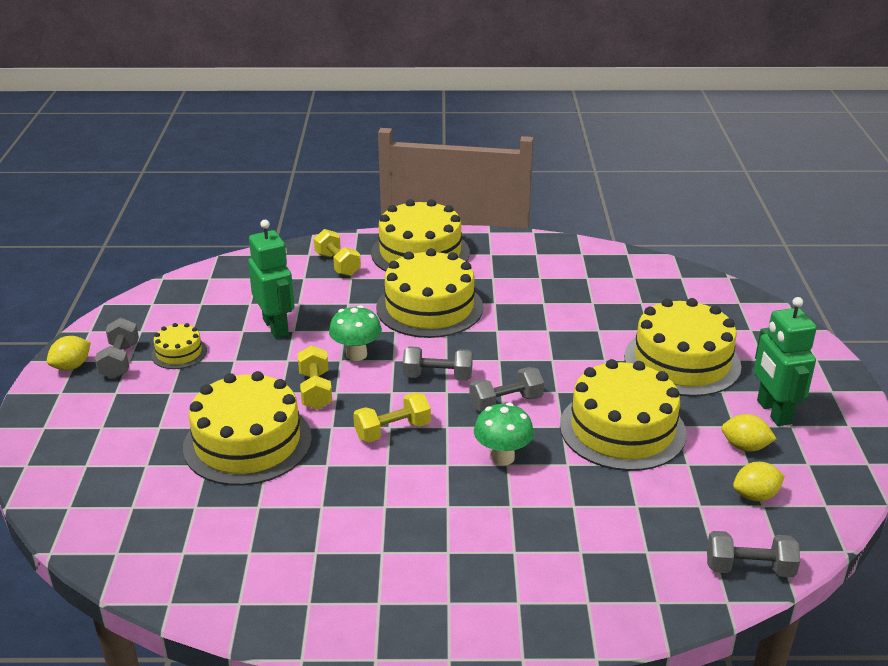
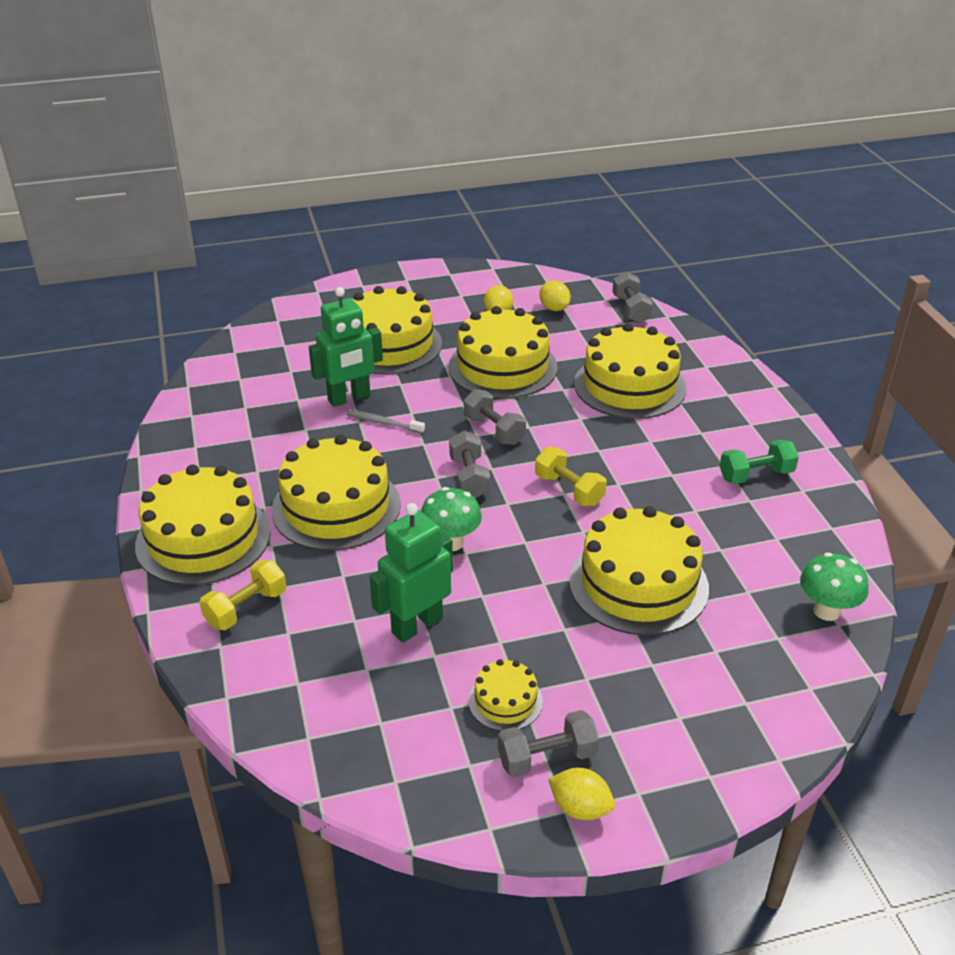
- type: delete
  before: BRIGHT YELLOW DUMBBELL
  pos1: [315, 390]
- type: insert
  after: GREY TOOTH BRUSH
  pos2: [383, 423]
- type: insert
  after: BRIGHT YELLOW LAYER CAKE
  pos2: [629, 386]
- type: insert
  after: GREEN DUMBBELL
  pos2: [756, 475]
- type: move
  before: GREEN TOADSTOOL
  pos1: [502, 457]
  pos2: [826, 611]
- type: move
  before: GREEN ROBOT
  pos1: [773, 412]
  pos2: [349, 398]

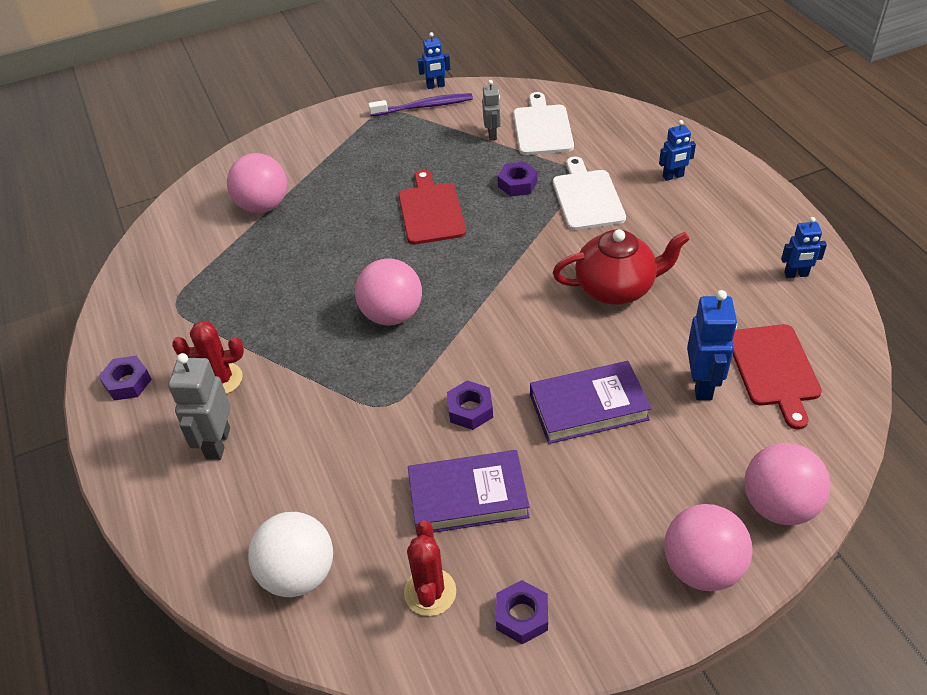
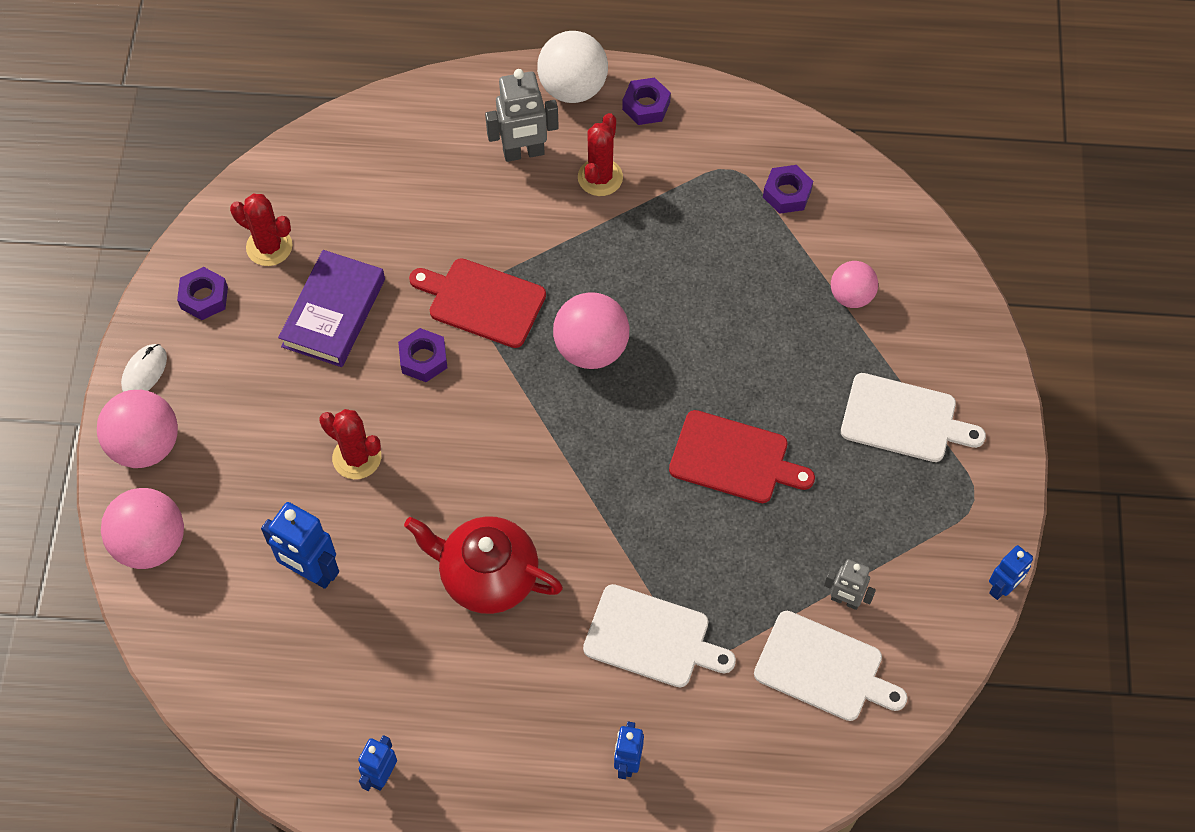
- type: delete
  before: PURPLE TOOTH BRUSH
  pos1: [423, 106]
- type: insert
  after: SNOW-WHITE MOUSE
  pos2: [144, 372]
- type: insert
  after: SNOW-WHITE CUTTING BOARD
  pos2: [904, 419]
- type: move
  before: SNOW-WHITE PLAY BALL
  pos1: [298, 574]
  pos2: [573, 88]
- type: move
  before: PURPLE HEXAGON NUT
  pos1: [517, 184]
  pos2: [787, 193]
- type: move
  before: CRIMSON CUTTING BOARD
  pos1: [774, 369]
  pos2: [482, 301]
- type: replace
  before: PURPLE BOOK
  after: CRIMSON PRICKLY PLANT
  pos1: [588, 407]
  pos2: [357, 457]
- type: rotate
  before: GREY ROBOT
  pos1: [217, 443]
  pos2: [523, 153]
  turn: 135
- type: rotate
  before: ROYAL BLUE ROBOT
  pos1: [435, 86]
  pos2: [1002, 588]
  turn: -150
- type: rotate
  before: CRIMSON TEA POT
  pos1: [616, 288]
  pos2: [487, 577]
  turn: 90
- type: resize
  before: ROSE-PINK PLAY BALL
  pos1: [263, 206]
  pos2: [851, 296]
  scale: 0.63

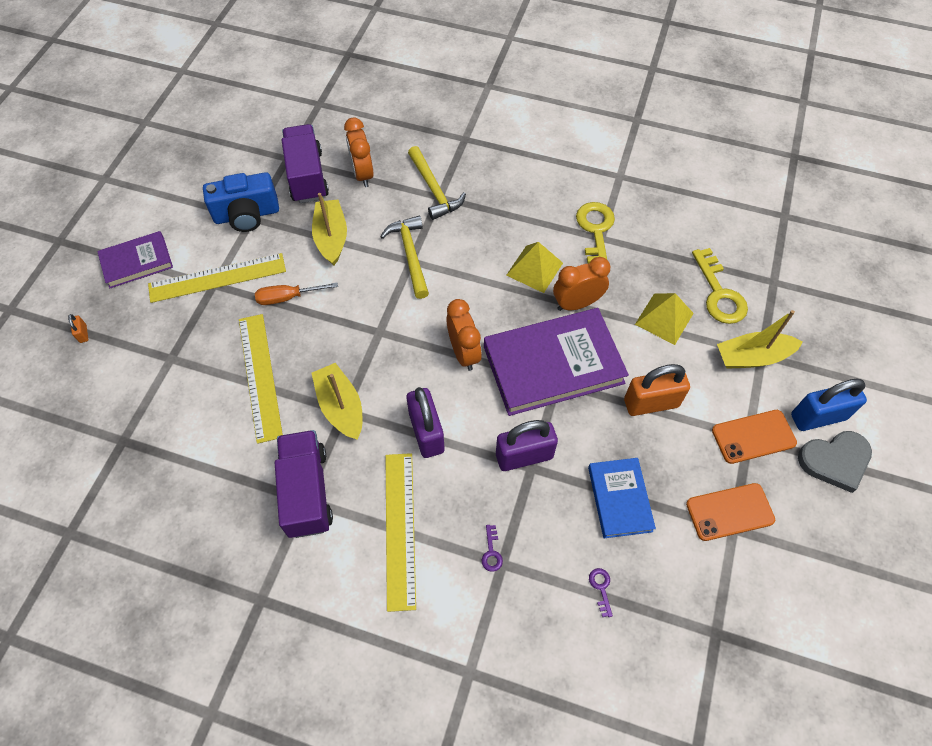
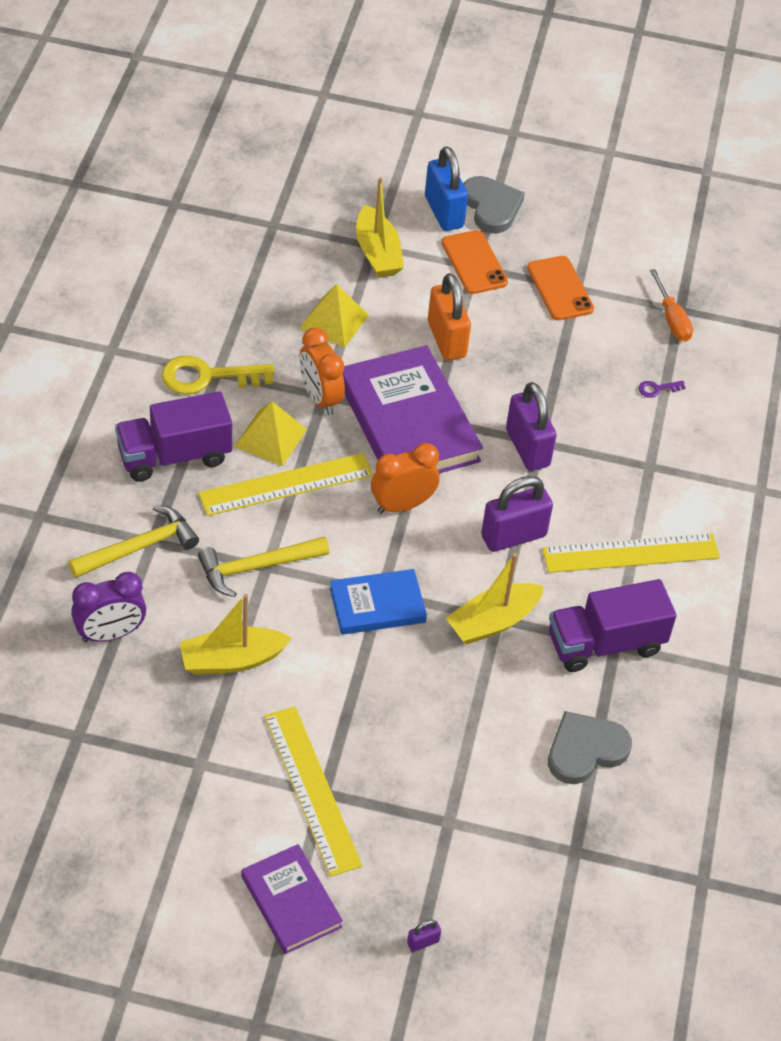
- type: delete
  before: ROYAL BLUE CAMERA
  pos1: [247, 215]
- type: delete
  before: PURPLE DOOR KEY
  pos1: [491, 552]
- type: delete
  before: BRIGHT YELLOW DOOR KEY
  pos1: [719, 293]
- type: insert
  after: GREY LOVE HEART
  pos2: [585, 750]
- type: move
  before: BRIGHT YELLOW MEASURING STICK
  pos1: [259, 376]
  pos2: [286, 485]
- type: move
  before: ORANGE-COLOURED HAND SCREWDRIVER
  pos1: [287, 297]
  pos2: [672, 319]
- type: move
  before: PURPLE TRUCK
  pos1: [307, 176]
  pos2: [174, 456]
- type: move
  before: ROYAL BLUE BOOK
  pos1: [619, 499]
  pos2: [377, 605]
- type: recolor
  before: ORANGE-COLOURED LOCK
  after: PURPLE LOCK
  pos1: [83, 334]
  pos2: [423, 942]
- type: recolor
  before: ORANGE-COLOURED CLOCK
  after: PURPLE CLOCK
  pos1: [363, 174]
  pos2: [110, 634]

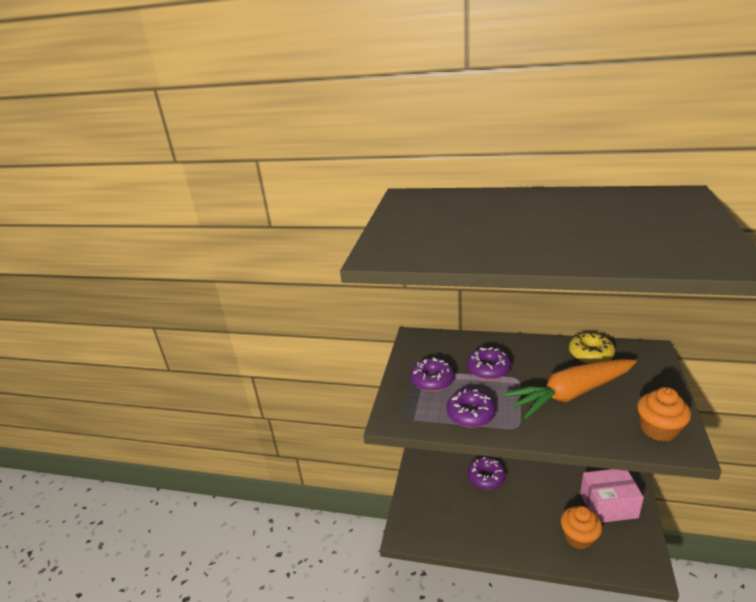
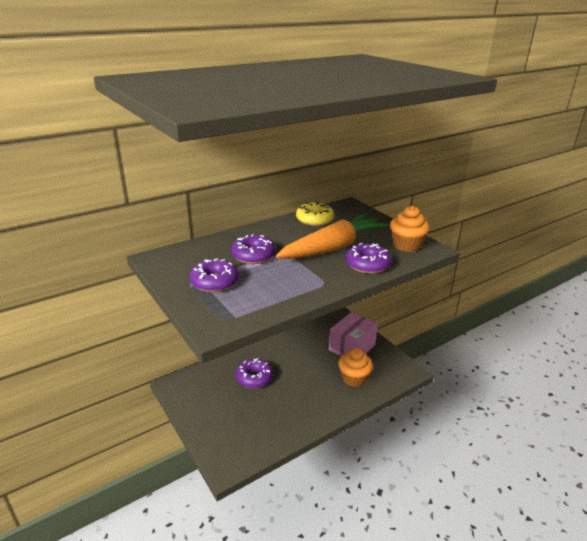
- type: move
  before: PURPLE GLAZED DONUT
  pos1: [470, 414]
  pos2: [367, 265]
- type: rotate
  before: ORANGE-COLOURED TOY CARROT
  pos1: [571, 394]
  pos2: [333, 248]
  turn: -150

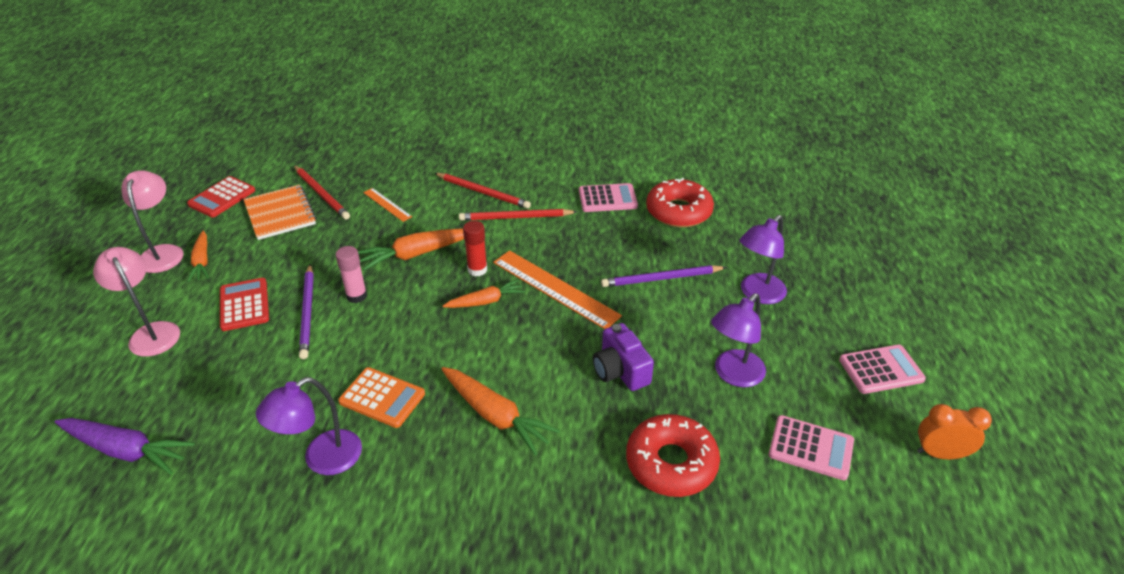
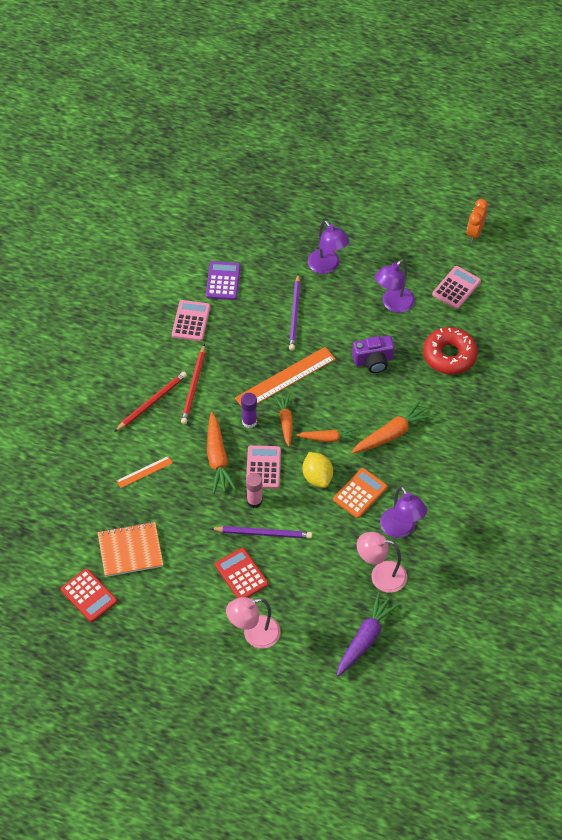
- type: delete
  before: CRIMSON WOODEN PENCIL
  pos1: [321, 194]
- type: insert
  after: BRIGHT YELLOW TOY LEMON
  pos2: [317, 477]
- type: move
  before: ROSE-PINK DESK LAMP
  pos1: [163, 252]
  pos2: [380, 575]
- type: move
  before: ORANGE-COLOURED TOY CARROT
  pos1: [202, 261]
  pos2: [328, 438]
- type: move
  before: ROSE-PINK CALCULATOR
  pos1: [881, 370]
  pos2: [263, 467]
- type: replace
  before: CRIMSON GLAZED DONUT
  after: PURPLE CALCULATOR
  pos1: [678, 211]
  pos2: [223, 281]
- type: recolor
  before: CRIMSON GLUE STICK
  after: PURPLE GLUE STICK
  pos1: [477, 270]
  pos2: [249, 422]
- type: rotate
  before: CRIMSON CALCULATOR
  pos1: [244, 305]
  pos2: [241, 574]
  turn: 60
- type: rotate
  before: PURPLE DESK LAMP
  pos1: [733, 375]
  pos2: [393, 304]
  turn: 75

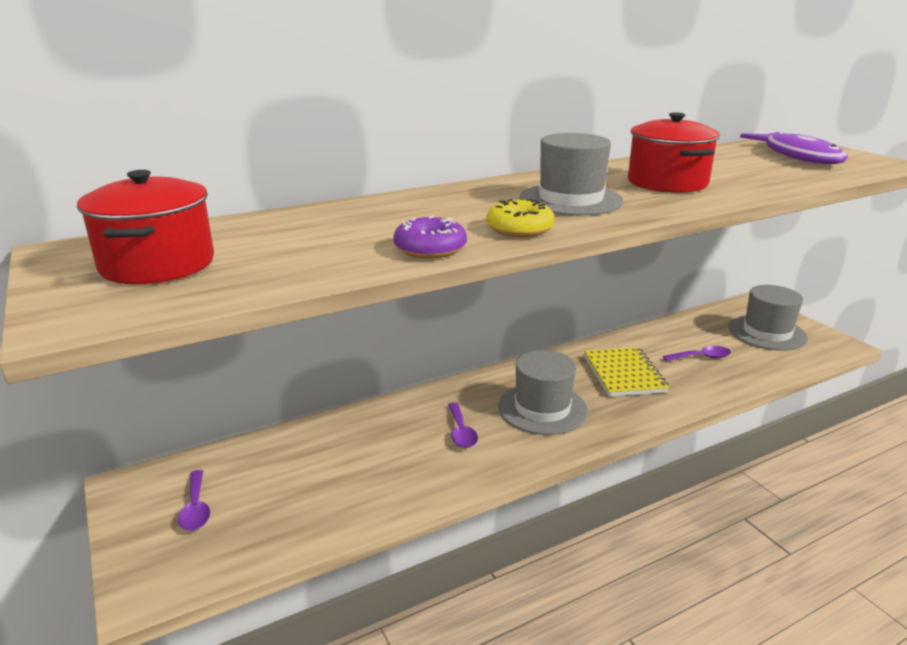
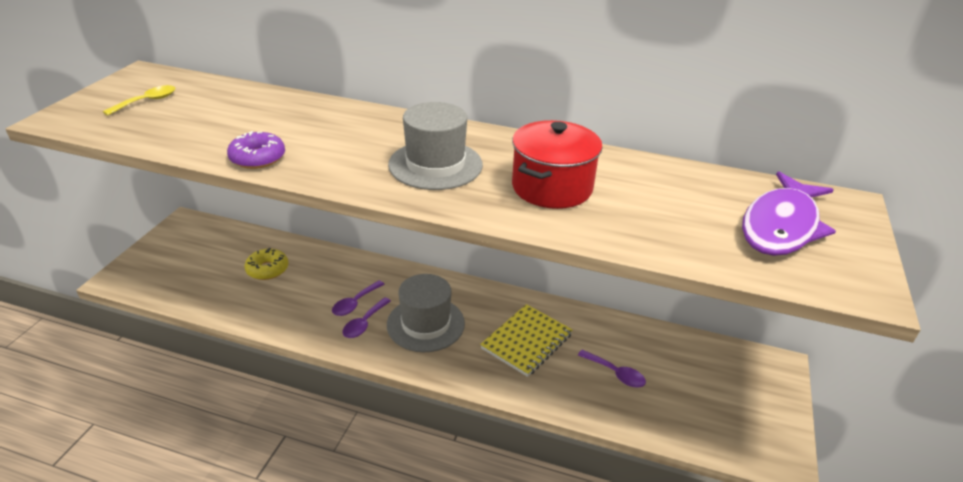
- type: delete
  before: GREY HAT
  pos1: [767, 333]
- type: move
  before: PURPLE TABLESPOON
  pos1: [196, 508]
  pos2: [364, 323]
- type: move
  before: BRIGHT YELLOW GLAZED DONUT
  pos1: [519, 229]
  pos2: [267, 269]
- type: replace
  before: CRIMSON COOKING POT
  after: BRIGHT YELLOW TABLESPOON
  pos1: [158, 264]
  pos2: [147, 101]

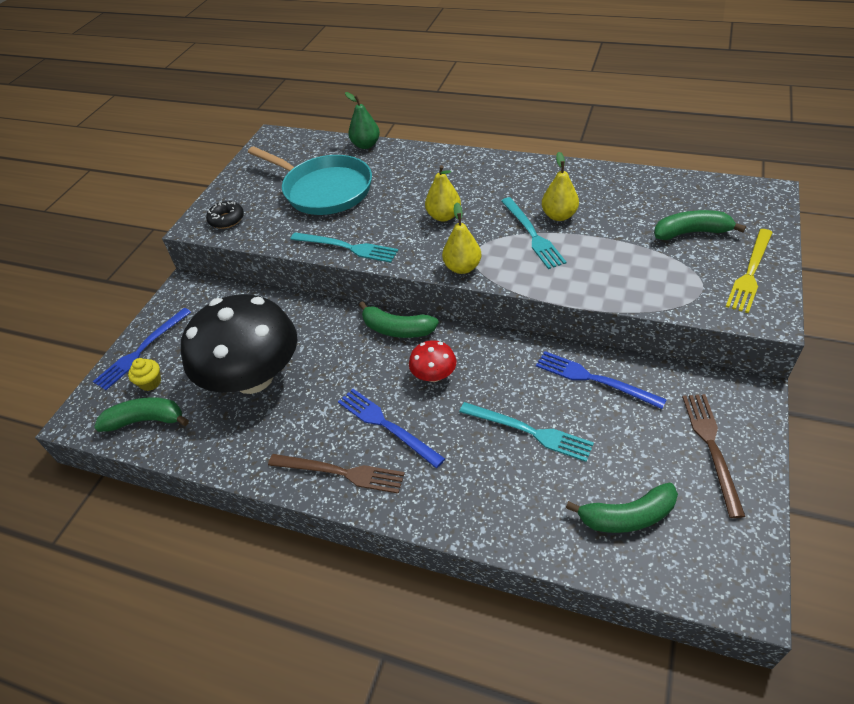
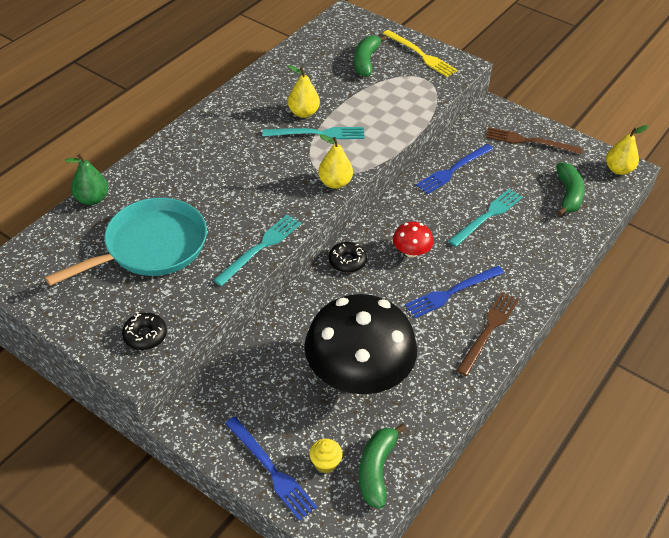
- type: move
  before: BRIGHT YELLOW PEAR
  pos1: [443, 216]
  pos2: [618, 169]
- type: replace
  before: GREEN TOY BANANA
  after: EBONY GLAZED DONUT
  pos1: [397, 329]
  pos2: [347, 261]

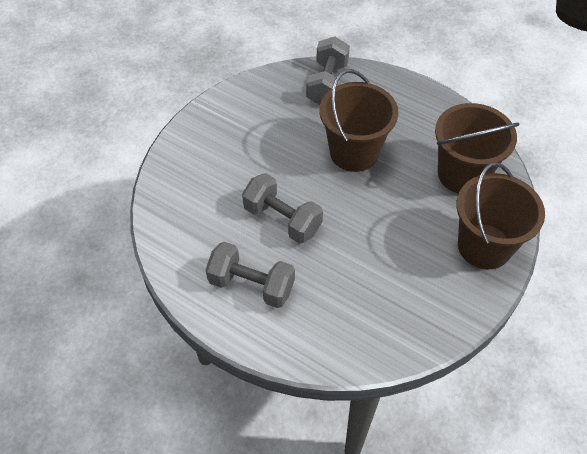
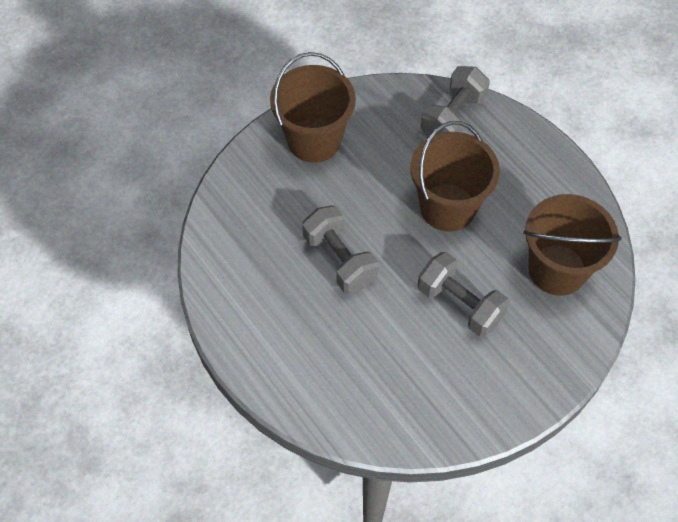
- type: move
  before: GREY DUMBBELL
  pos1: [251, 285]
  pos2: [460, 304]
- type: move
  before: DARK BROWN BUCKET
  pos1: [484, 246]
  pos2: [314, 140]

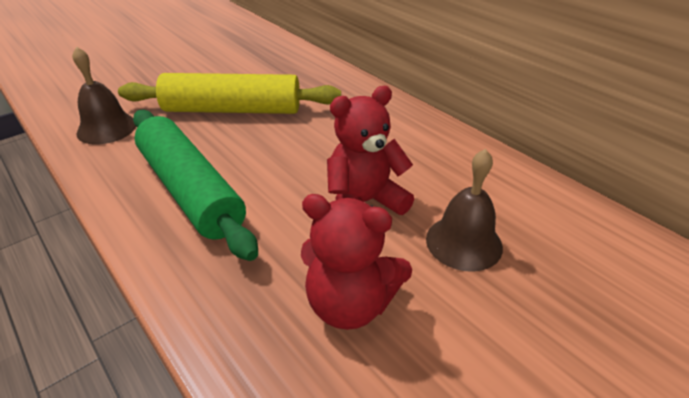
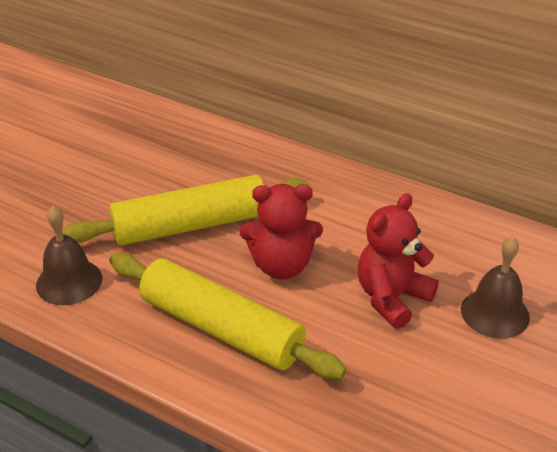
- type: move
  before: CRIMSON STUFFED BEAR
  pos1: [350, 304]
  pos2: [281, 266]
- type: recolor
  before: GREEN PASTRY ROLLER
  after: BRIGHT YELLOW PASTRY ROLLER
  pos1: [191, 190]
  pos2: [221, 328]

